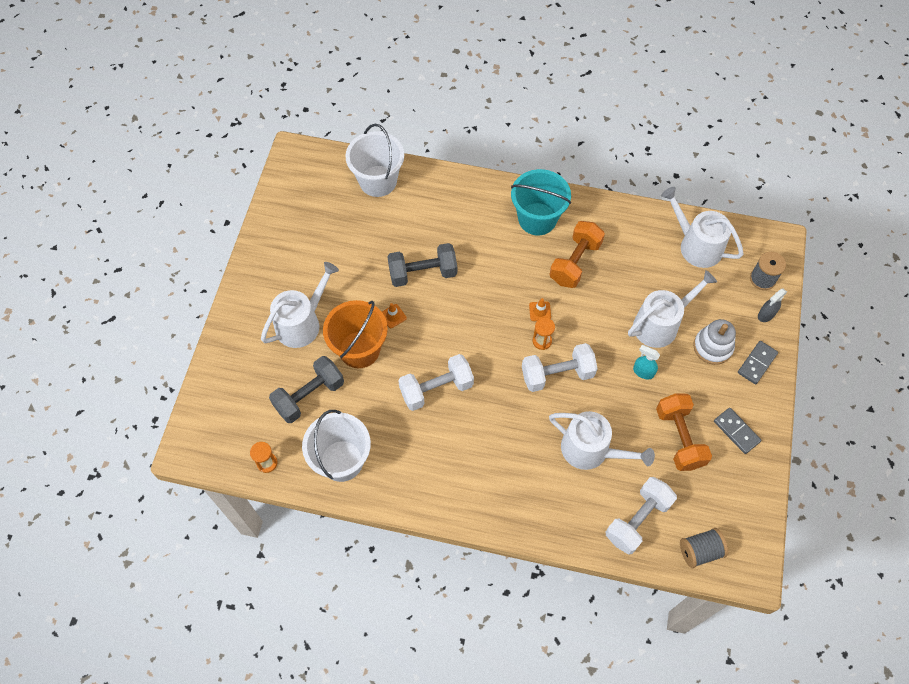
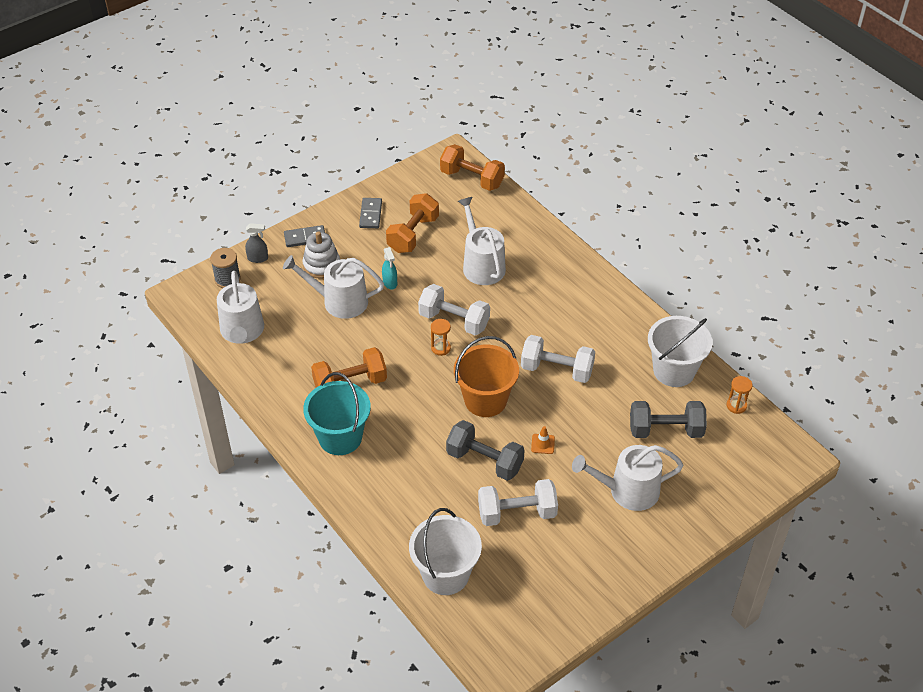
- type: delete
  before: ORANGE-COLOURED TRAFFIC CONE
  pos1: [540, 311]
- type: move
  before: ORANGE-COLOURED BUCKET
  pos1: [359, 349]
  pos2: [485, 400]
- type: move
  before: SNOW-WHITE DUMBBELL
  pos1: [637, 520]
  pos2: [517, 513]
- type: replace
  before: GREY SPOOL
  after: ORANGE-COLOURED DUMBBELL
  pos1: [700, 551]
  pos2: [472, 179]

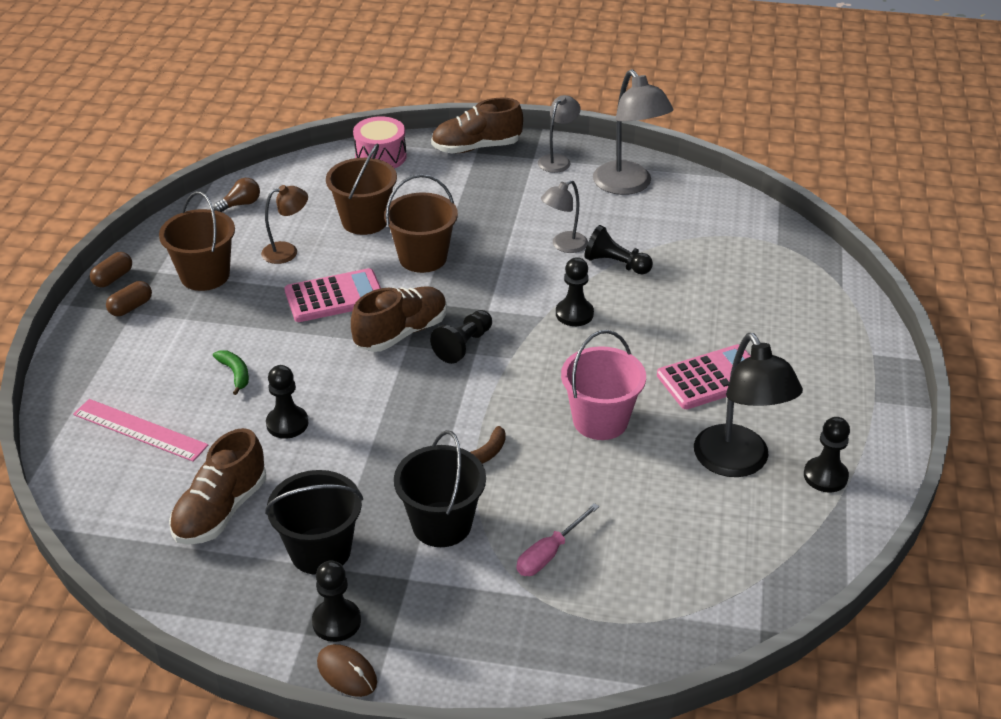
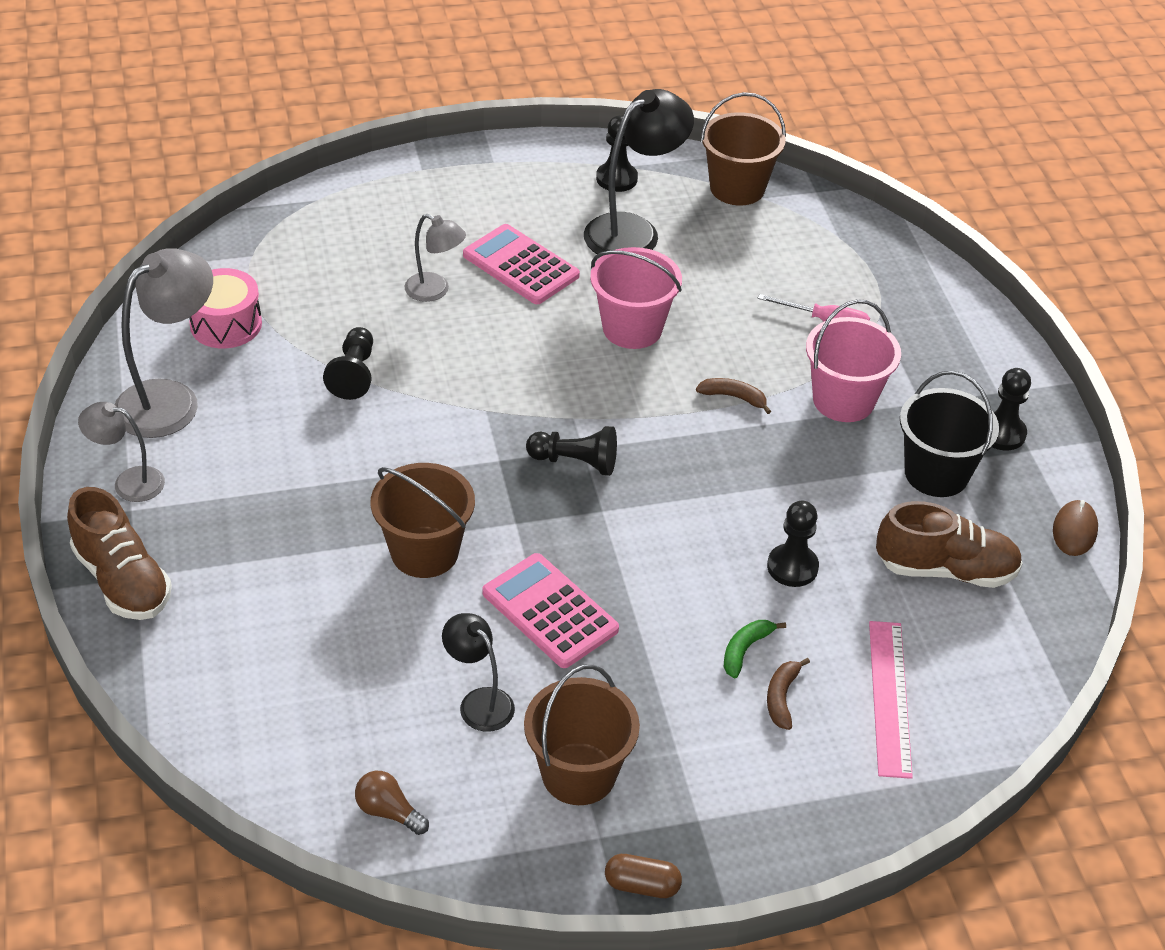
- type: delete
  before: DARK BROWN PILL SHAPE
  pos1: [131, 307]
- type: delete
  before: DARK BROWN SNEAKER
  pos1: [401, 333]
- type: delete
  before: EBONY PAWN
  pos1: [574, 314]
- type: insert
  after: DARK BROWN TOY BANANA
  pos2: [782, 697]
- type: move
  before: DARK BROWN MOUSE
  pos1: [347, 672]
  pos2: [1074, 530]
- type: move
  before: DARK BROWN BUCKET
  pos1: [364, 221]
  pos2: [737, 188]
- type: move
  before: ROSE-PINK TOY DRUM
  pos1: [381, 156]
  pos2: [226, 324]
- type: move
  before: GREY DESK LAMP
  pos1: [564, 246]
  pos2: [435, 291]
- type: recolor
  before: DARK BROWN DESK LAMP
  after: EBONY DESK LAMP
  pos1: [287, 251]
  pos2: [479, 702]
- type: recolor
  before: EBONY BUCKET
  after: ROSE-PINK BUCKET
  pos1: [441, 524]
  pos2: [843, 400]

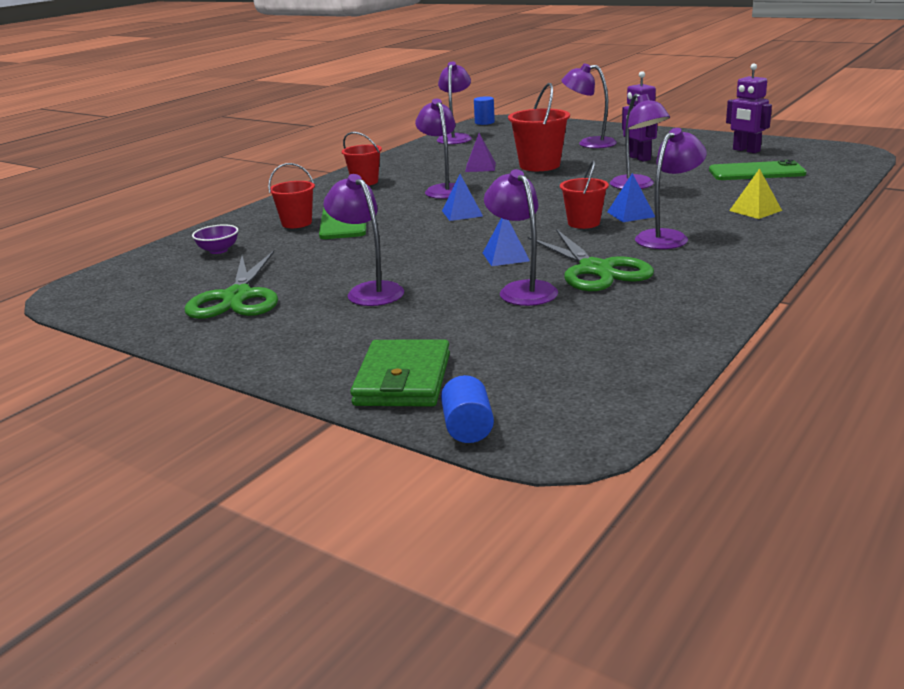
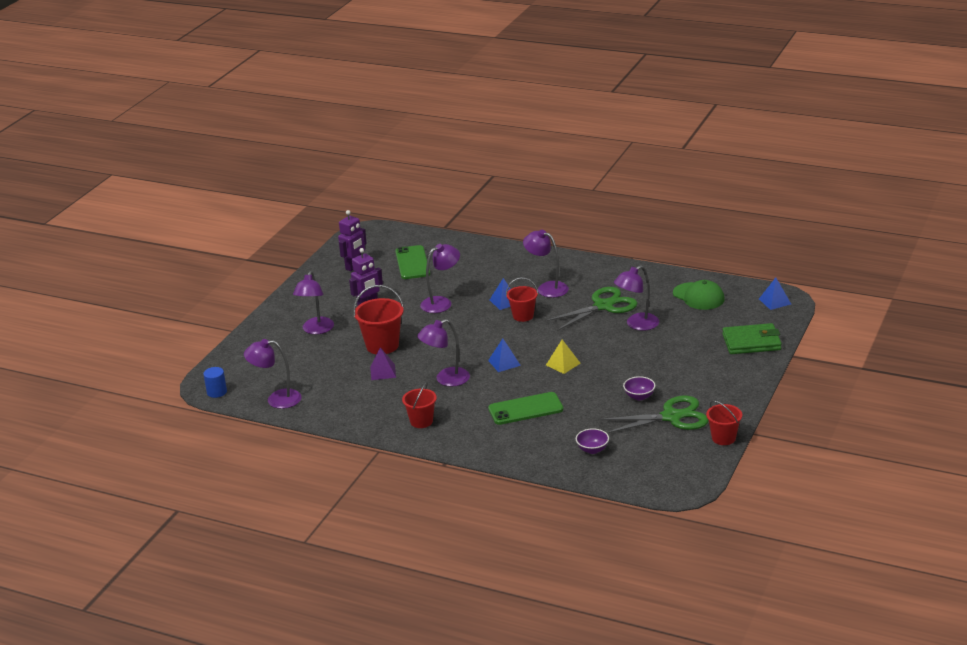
- type: delete
  before: PURPLE DESK LAMP
  pos1: [369, 291]
- type: delete
  before: ROYAL BLUE CYLINDER SHAPE
  pos1: [468, 428]
- type: insert
  after: PURPLE SERVING BOWL
  pos2: [639, 396]
- type: insert
  after: GREEN CAP
  pos2: [698, 296]
- type: move
  before: CRIMSON BUCKET
  pos1: [297, 223]
  pos2: [723, 438]
- type: move
  before: ROYAL BLUE PYRAMID SHAPE
  pos1: [506, 256]
  pos2: [774, 301]
- type: move
  before: BRIGHT YELLOW PYRAMID SHAPE
  pos1: [755, 210]
  pos2: [563, 364]

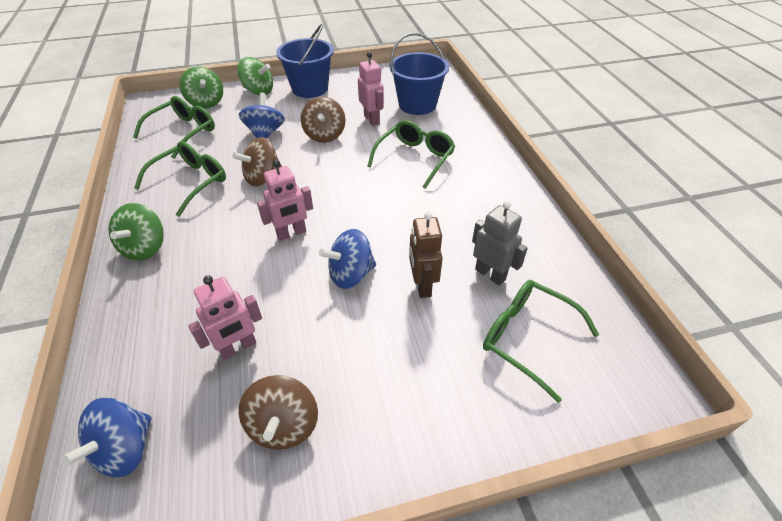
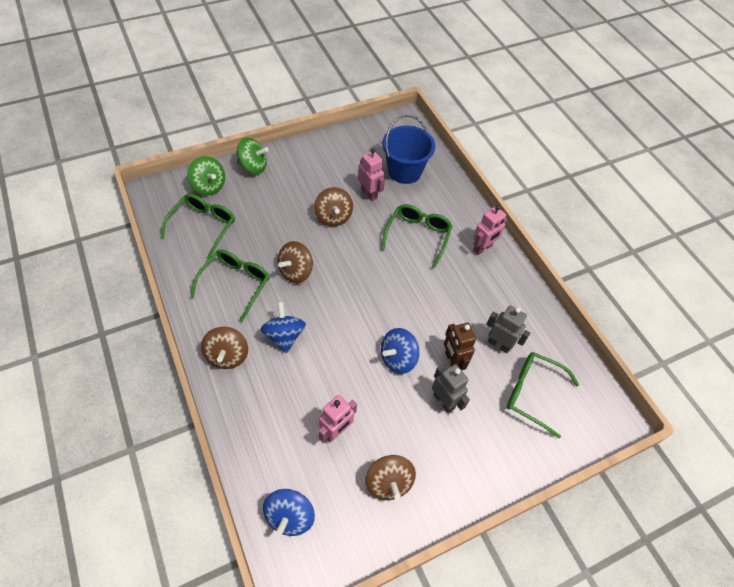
- type: delete
  before: ROYAL BLUE BUCKET
  pos1: [310, 88]
- type: insert
  after: GREY ROBOT
  pos2: [444, 401]
- type: move
  before: ROYAL BLUE SPINNING TOP
  pos1: [265, 133]
  pos2: [284, 336]
- type: move
  before: ROSE-PINK ROBOT
  pos1: [291, 233]
  pos2: [482, 248]
- type: recolor
  before: GREEN SPINNING TOP
  after: DARK BROWN SPINNING TOP
  pos1: [145, 248]
  pos2: [227, 356]

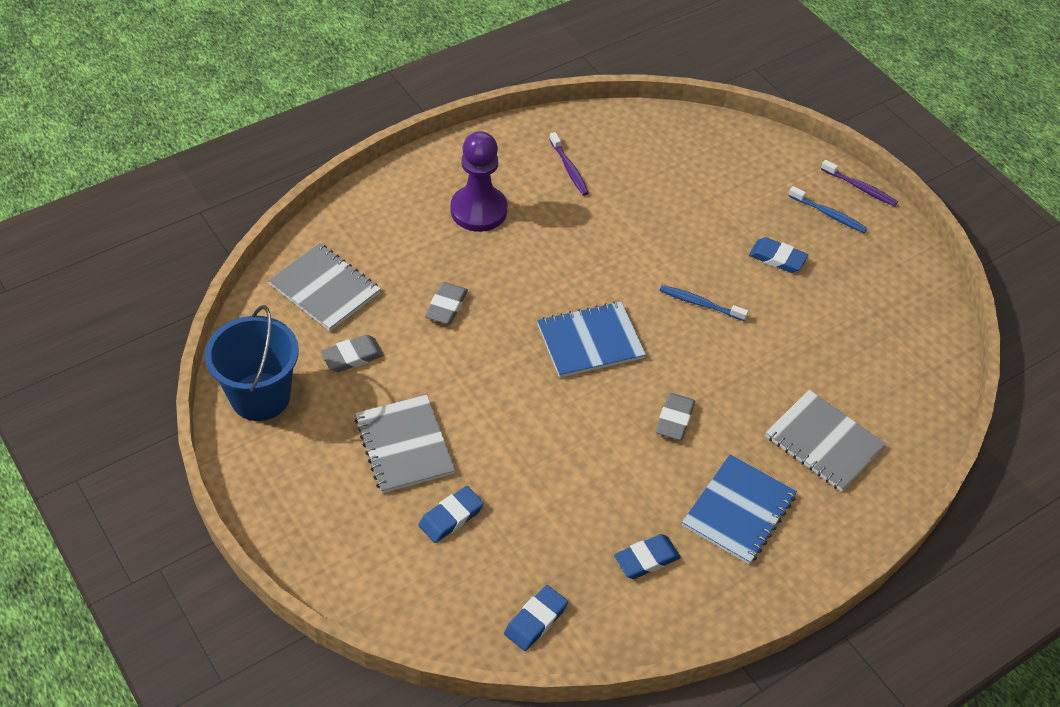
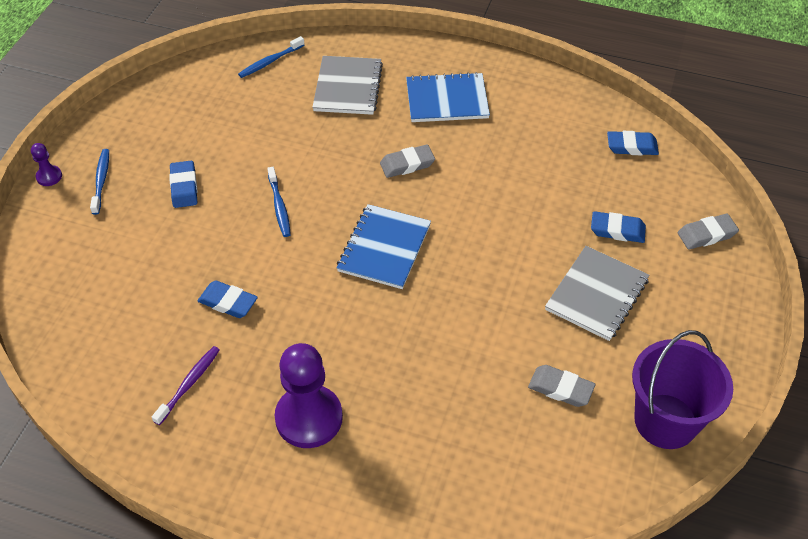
- type: delete
  before: GREY NOTEBOOK
  pos1: [325, 289]
- type: insert
  after: ROYAL BLUE TOOTH BRUSH
  pos2: [270, 62]
- type: move
  before: GREY PENCIL ERASER
  pos1: [446, 306]
  pos2: [706, 234]
- type: move
  before: ROYAL BLUE PENCIL ERASER
  pos1: [646, 559]
  pos2: [228, 302]
- type: replace
  before: PURPLE TOOTH BRUSH
  after: PURPLE PAWN
  pos1: [860, 188]
  pos2: [49, 176]
- type: recolor
  before: ROYAL BLUE BUCKET
  after: PURPLE BUCKET
  pos1: [260, 396]
  pos2: [665, 421]
- type: rotate
  before: ROYAL BLUE NOTEBOOK
  pos1: [590, 341]
  pos2: [384, 248]
  turn: 75

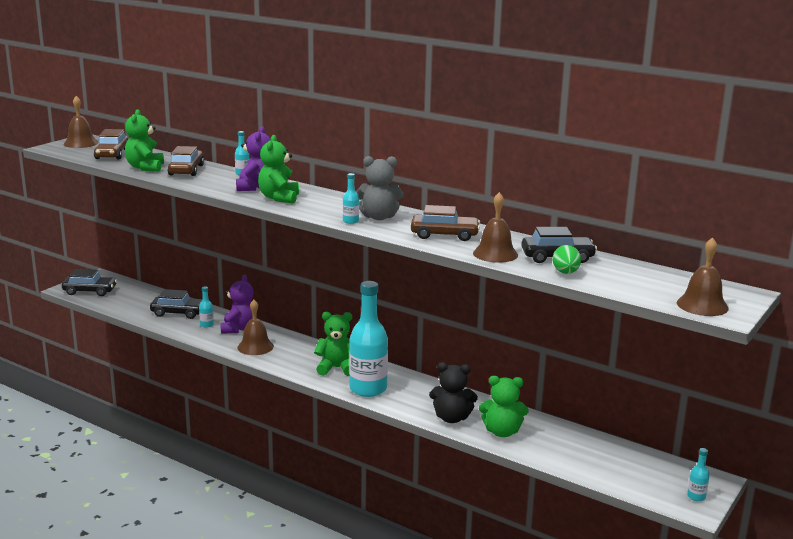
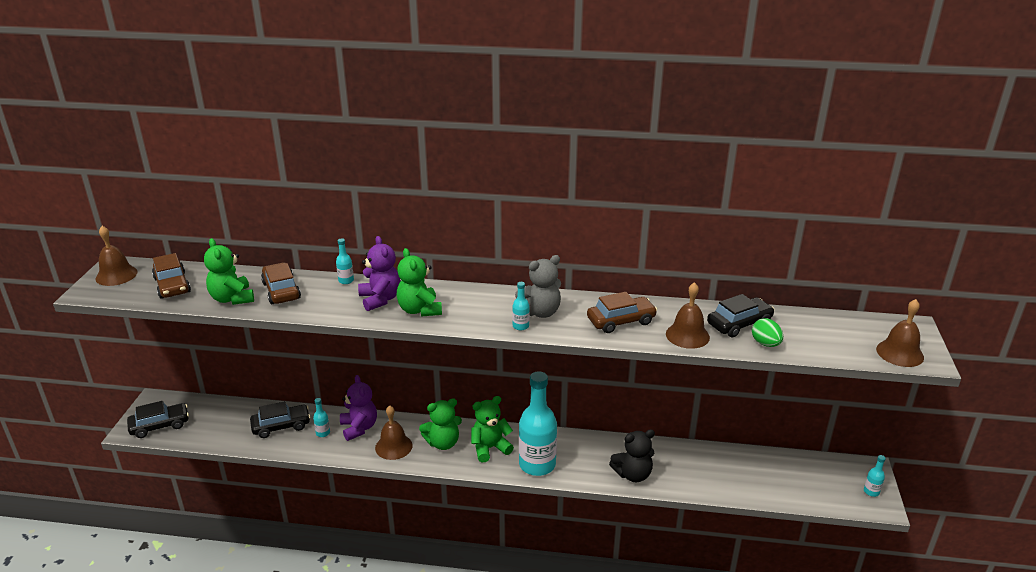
- type: move
  before: GREEN STUFFED BEAR
  pos1: [502, 432]
  pos2: [443, 443]

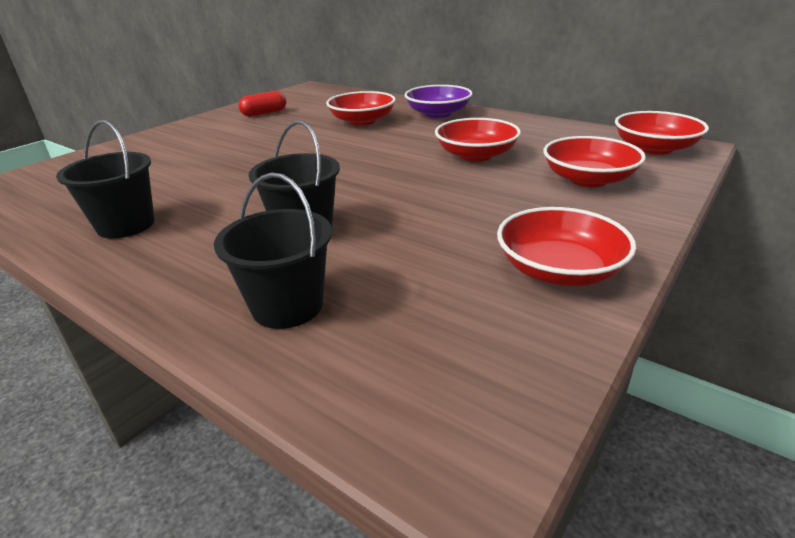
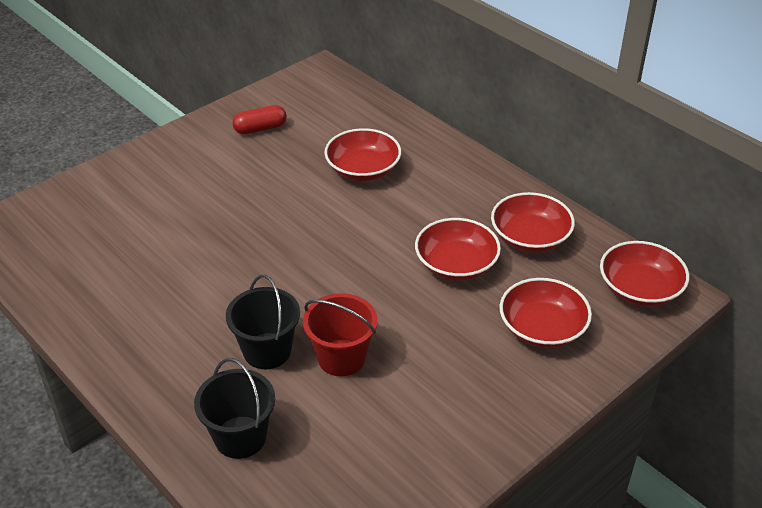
- type: delete
  before: EBONY BUCKET
  pos1: [126, 225]
- type: delete
  before: PURPLE SERVING BOWL
  pos1: [438, 114]
- type: insert
  after: CRIMSON BUCKET
  pos2: [341, 358]
- type: move
  before: CRIMSON SERVING BOWL
  pos1: [559, 270]
  pos2: [530, 237]

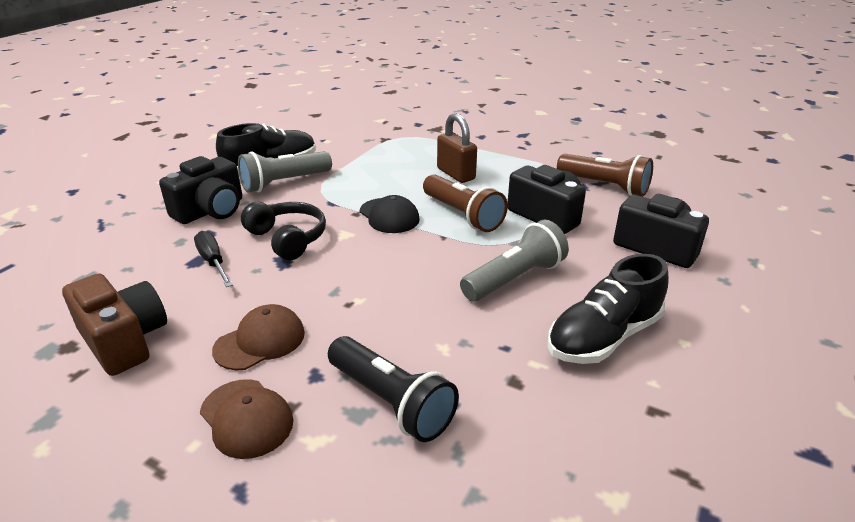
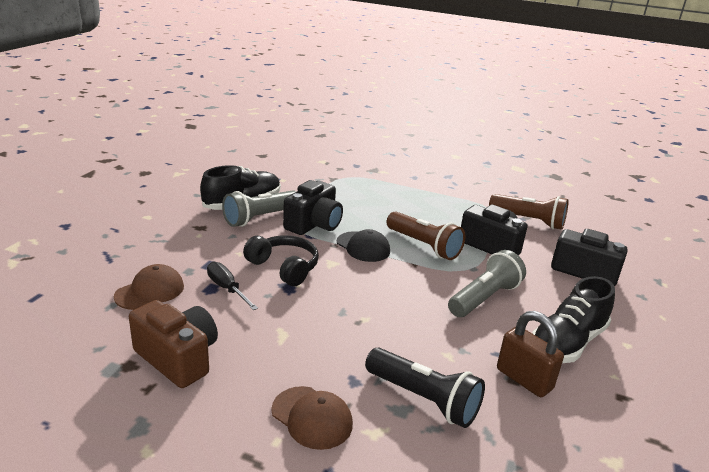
- type: move
  before: EBONY CAMERA
  pos1: [211, 210]
  pos2: [314, 224]
- type: move
  before: DARK BROWN CAP
  pos1: [260, 341]
  pos2: [150, 291]
- type: move
  before: DARK BROWN LOCK
  pos1: [456, 174]
  pos2: [524, 379]

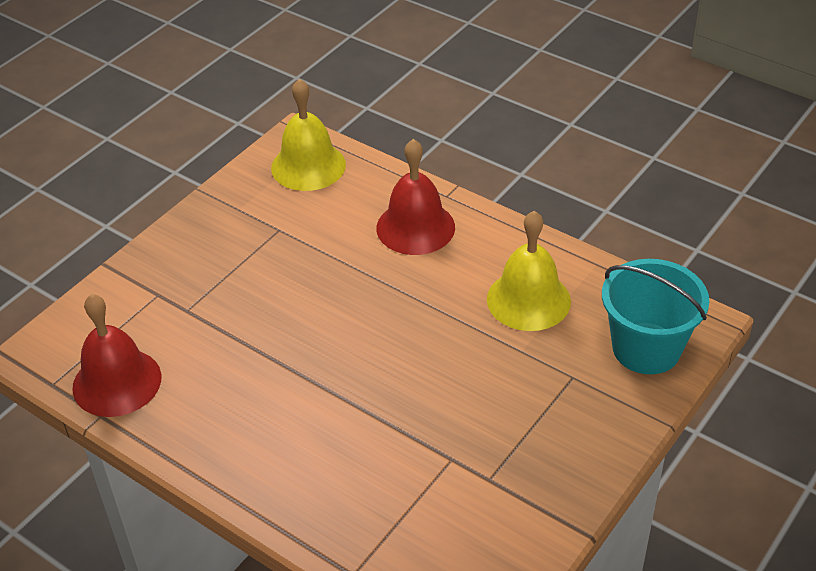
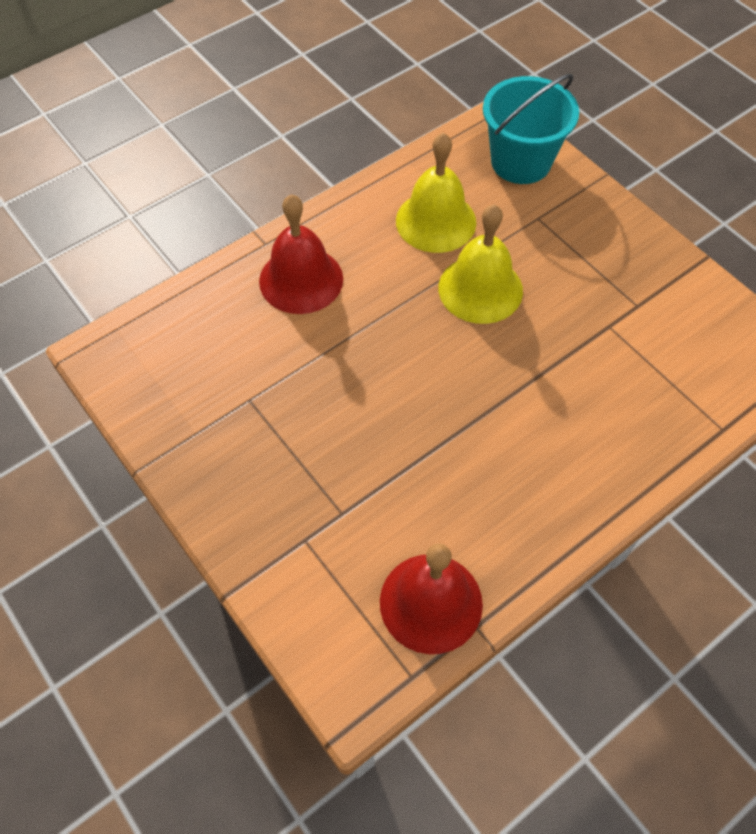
- type: move
  before: BRIGHT YELLOW SCHOOL BELL
  pos1: [308, 166]
  pos2: [480, 289]

